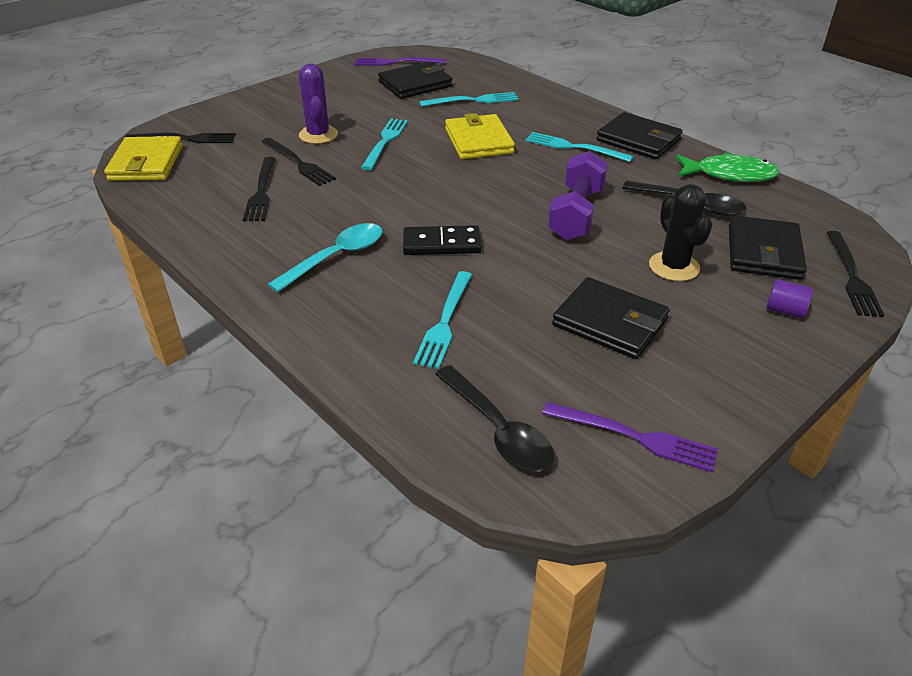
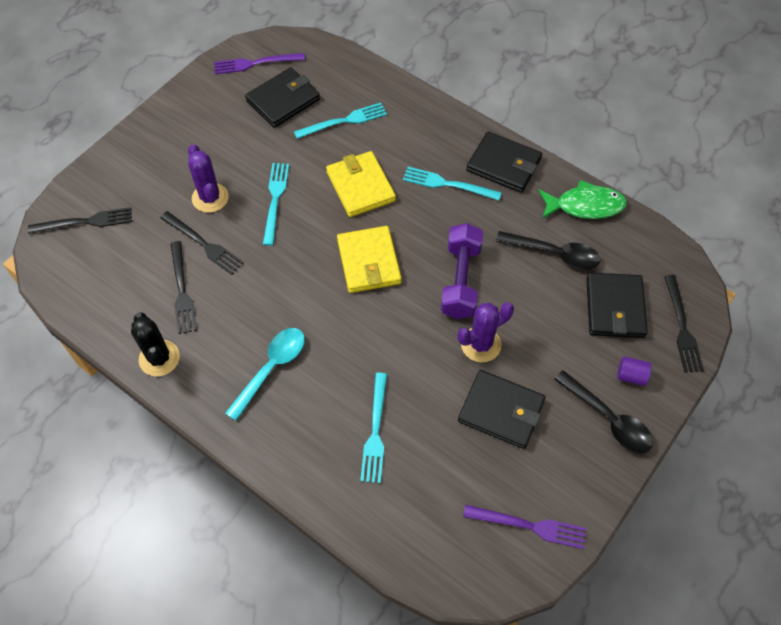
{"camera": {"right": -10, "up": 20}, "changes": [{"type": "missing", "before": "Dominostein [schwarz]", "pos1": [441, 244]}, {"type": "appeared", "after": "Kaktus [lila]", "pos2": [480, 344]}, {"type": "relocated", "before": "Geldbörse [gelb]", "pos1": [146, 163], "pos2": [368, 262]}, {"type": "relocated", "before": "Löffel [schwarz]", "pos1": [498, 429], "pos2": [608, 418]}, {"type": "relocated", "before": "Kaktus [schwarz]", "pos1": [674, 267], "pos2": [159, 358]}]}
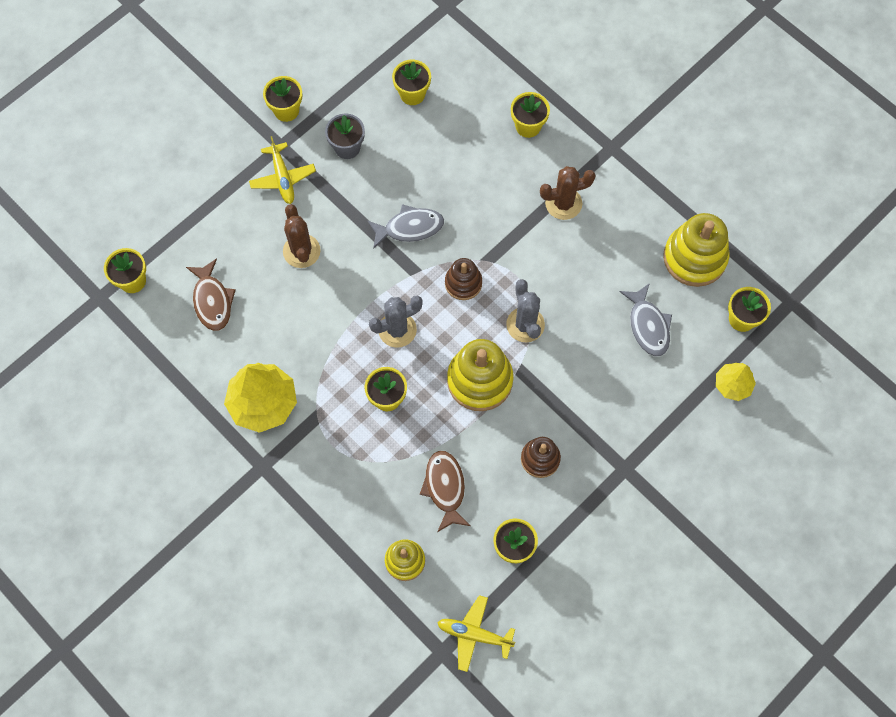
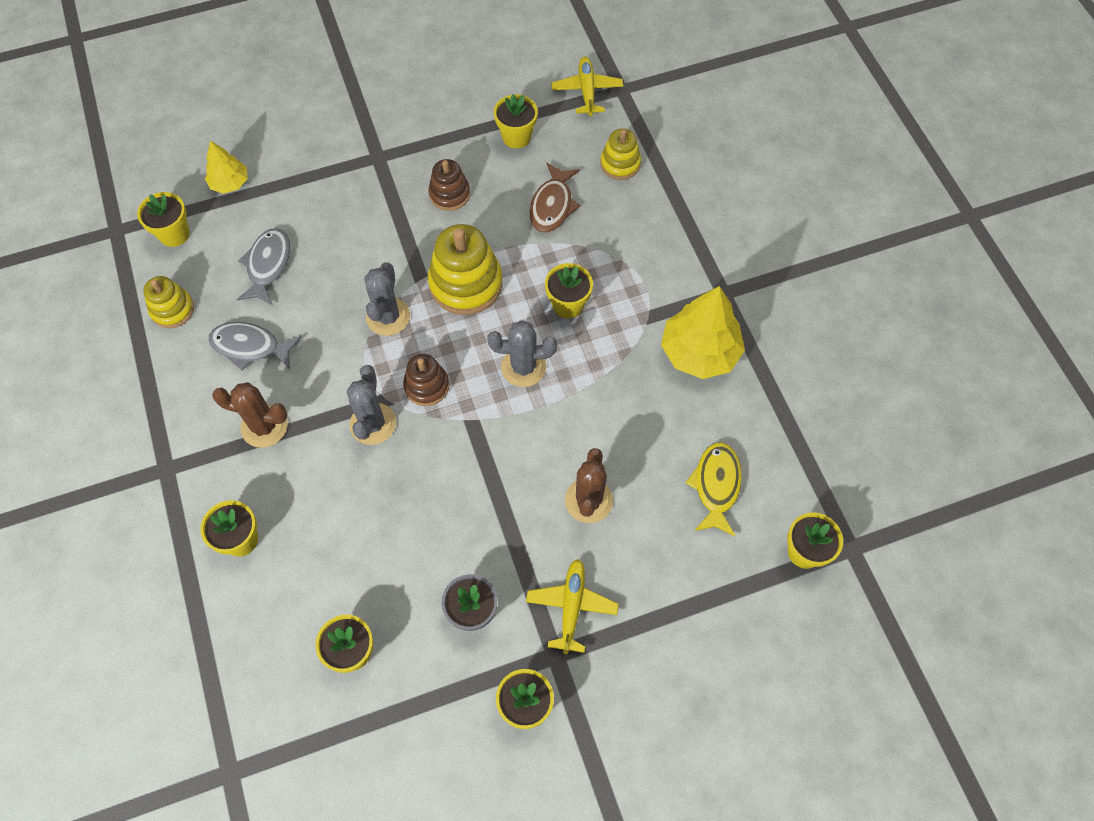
{"camera": {"right": -155, "up": -5}, "changes": [{"type": "appeared", "after": "Kaktus [grau]", "pos2": [373, 424]}, {"type": "relocated", "before": "Fisch [grau]", "pos1": [410, 228], "pos2": [250, 347]}, {"type": "colour", "before": "Fisch [braun]", "after": "Fisch [gelb]", "pos1": [212, 301], "pos2": [716, 486]}, {"type": "spun", "before": "Flugzeug [gelb]", "pos1": [474, 634], "pos2": [587, 91], "turn": -135}, {"type": "size", "before": "Stapelspielzeug [gelb]", "pos1": [694, 258], "pos2": [172, 309], "scale": 0.58}]}
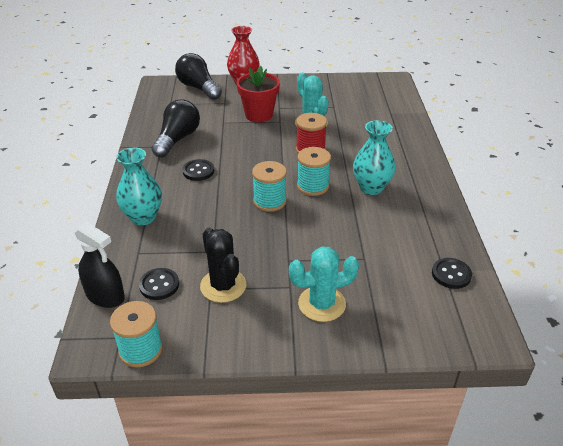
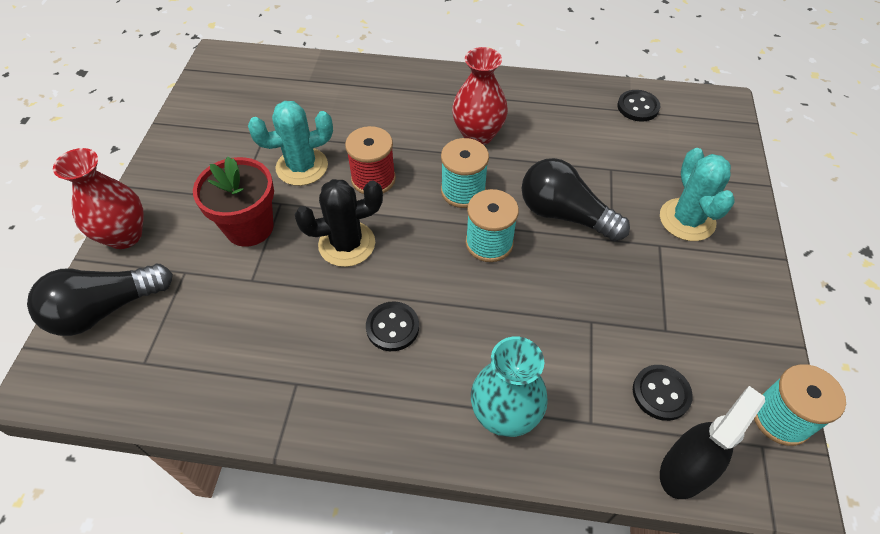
{"camera": {"right": -80, "up": 15}, "changes": [{"type": "relocated", "before": "Glühbirne [schwarz]", "pos1": [177, 139], "pos2": [564, 214]}, {"type": "relocated", "before": "Kaktus [schwarz]", "pos1": [223, 286], "pos2": [347, 244]}, {"type": "colour", "before": "Vase [türkis]", "after": "Vase [rot]", "pos1": [371, 188], "pos2": [478, 135]}]}
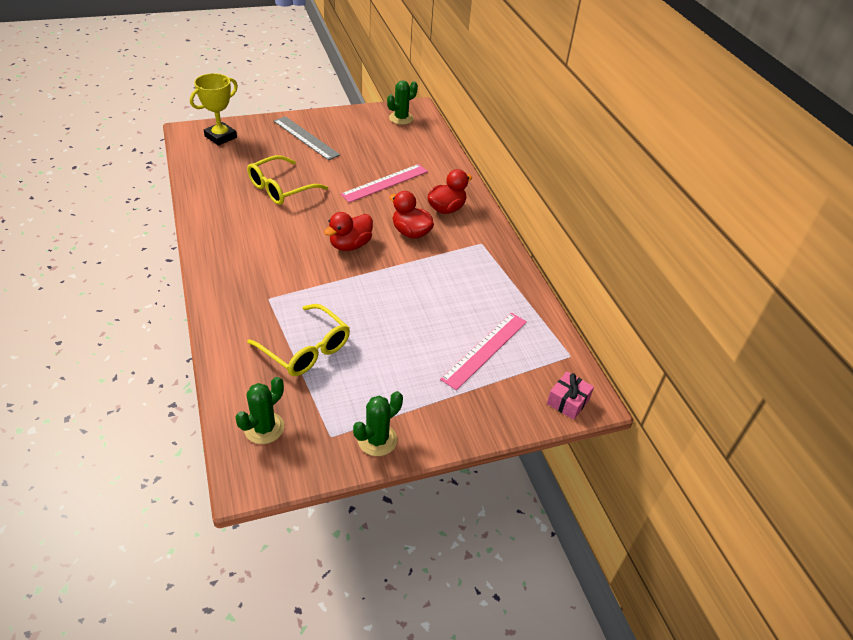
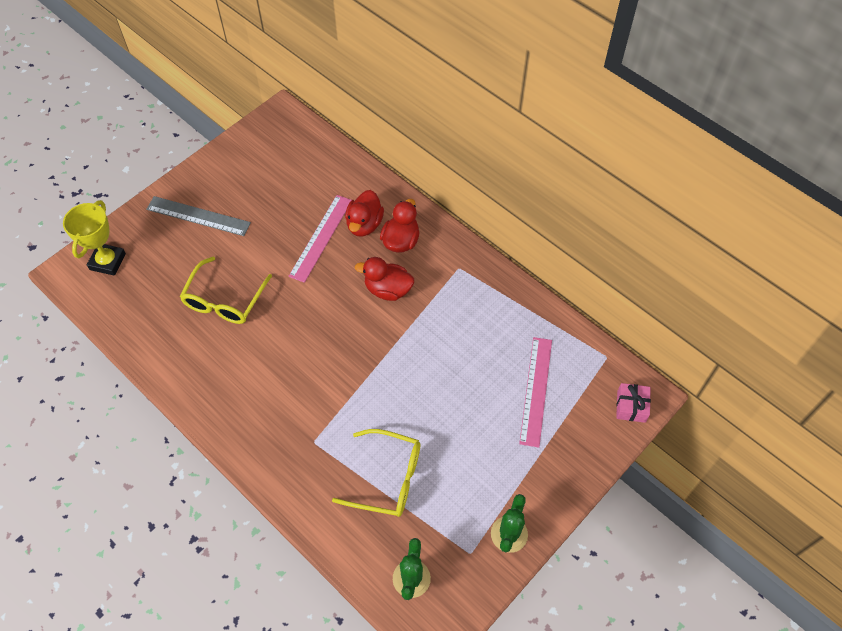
{"camera": {"right": -25, "up": 15}, "changes": [{"type": "missing", "before": "Kaktus [grün]", "pos1": [401, 118]}, {"type": "relocated", "before": "Ente [rot]", "pos1": [350, 245], "pos2": [364, 224]}]}
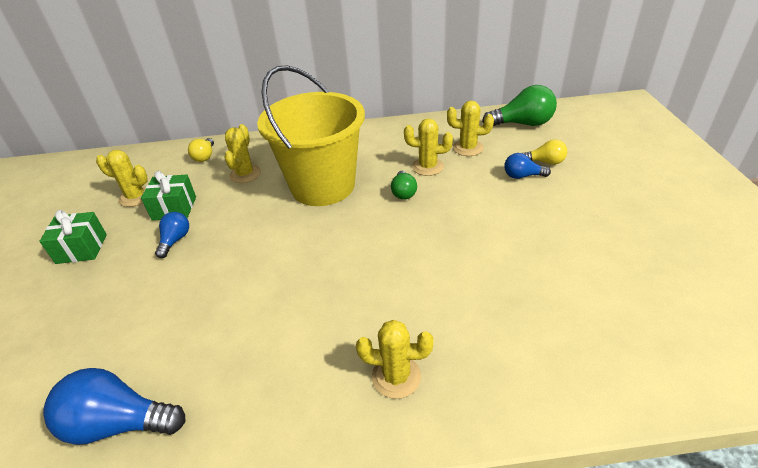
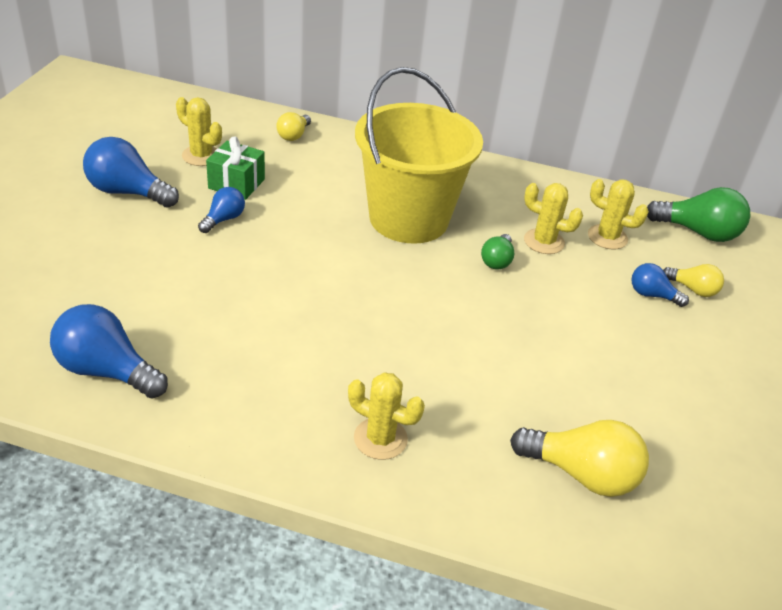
{"camera": {"right": 15, "up": 0}, "changes": [{"type": "missing", "before": "Kaktus [gelb]", "pos1": [245, 174]}, {"type": "appeared", "after": "Glühbirne [gelb]", "pos2": [581, 474]}, {"type": "exchanged", "before": "Geschenk [grün]", "after": "Glühbirne [blau]", "pos1": [82, 249], "pos2": [128, 192]}]}
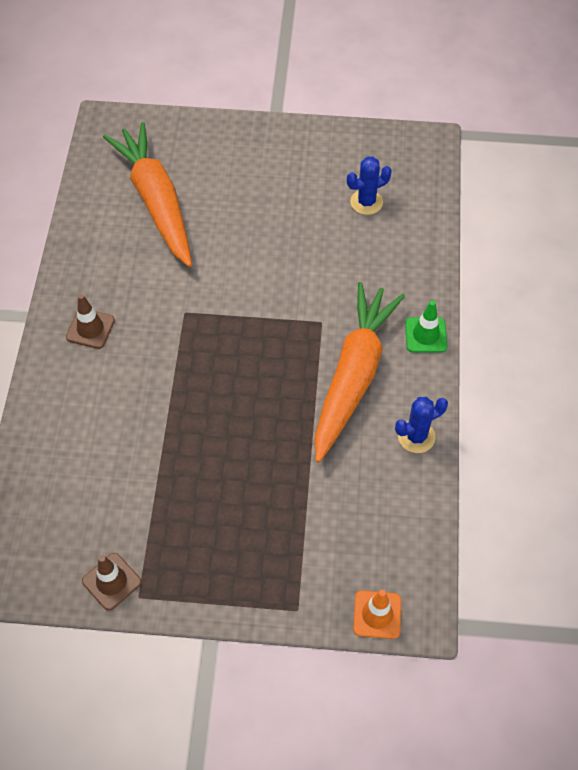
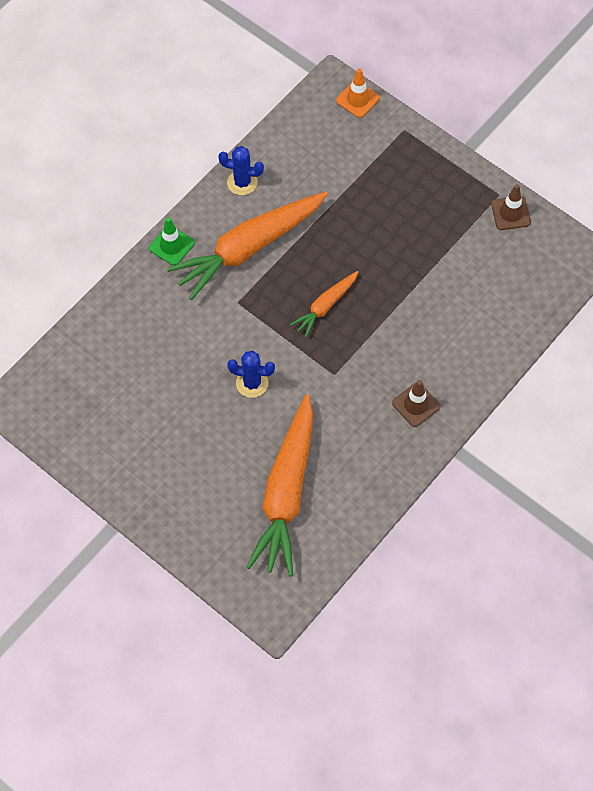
{"camera": {"right": -145, "up": 5}, "changes": [{"type": "appeared", "after": "Karotte [orange]", "pos2": [325, 306]}, {"type": "relocated", "before": "Kaktus [blau]", "pos1": [366, 202], "pos2": [252, 383]}]}
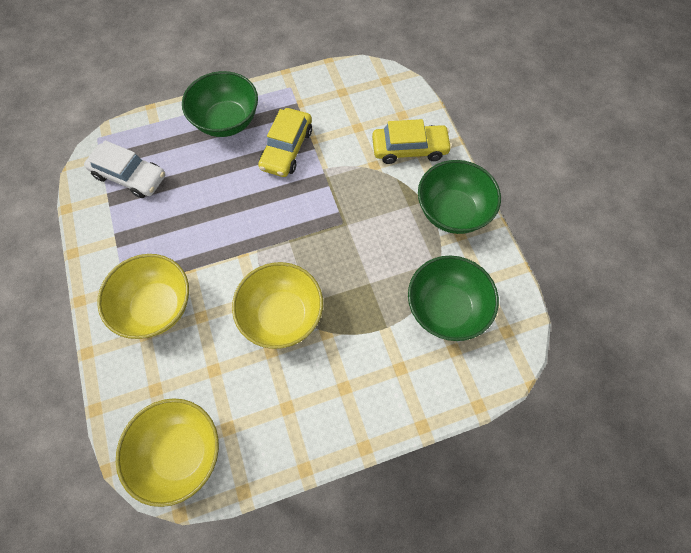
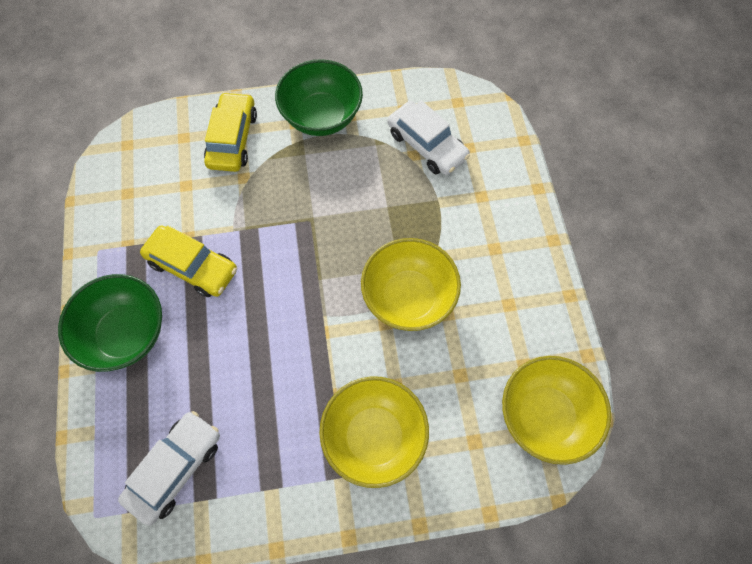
{"camera": {"right": -80, "up": 0}, "changes": [{"type": "exchanged", "before": "Schüssel [grün]", "after": "Auto [weiß]", "pos1": [446, 308], "pos2": [427, 145]}]}
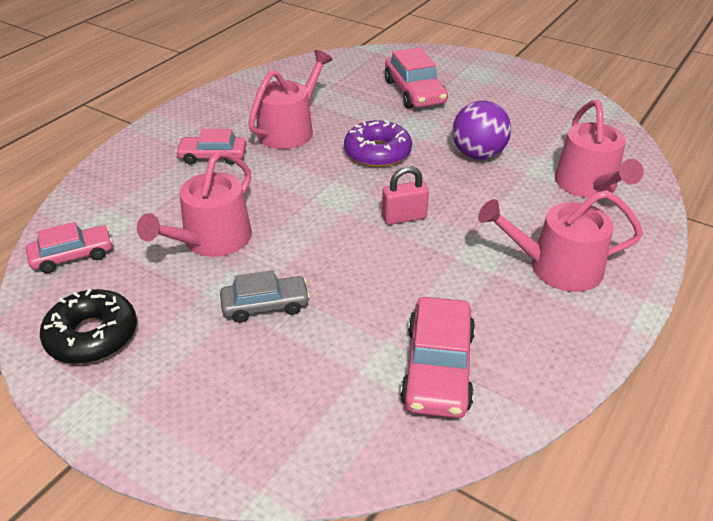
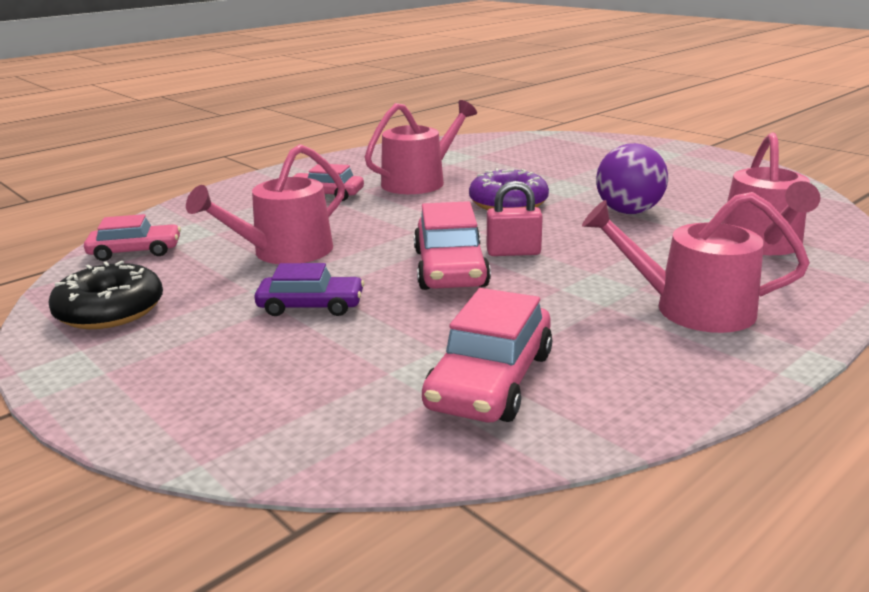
{"camera": {"right": 15, "up": -15}, "changes": [{"type": "relocated", "before": "Auto [rosa]", "pos1": [414, 92], "pos2": [450, 268]}, {"type": "colour", "before": "Auto [grau]", "after": "Auto [lila]", "pos1": [265, 305], "pos2": [311, 306]}]}
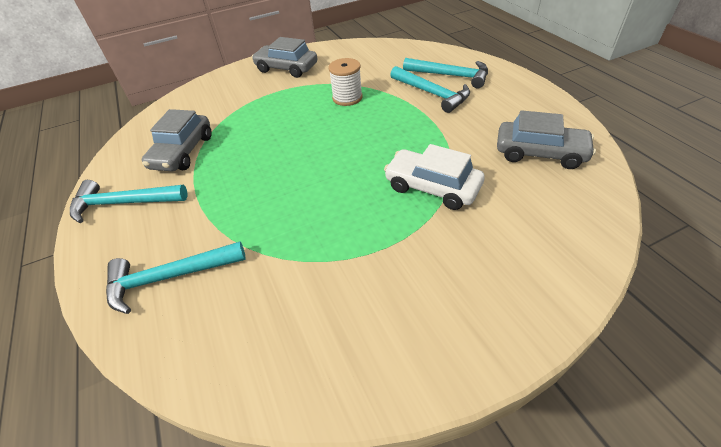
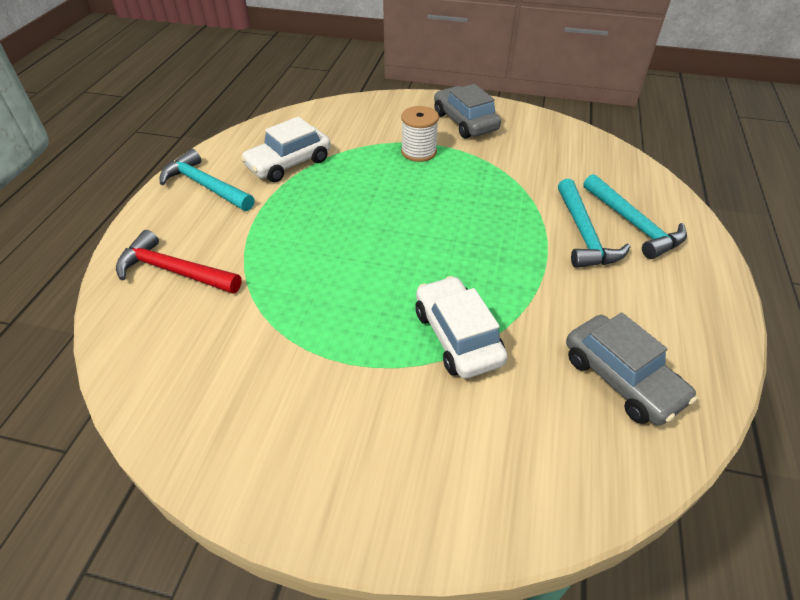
{"camera": {"right": 35, "up": 0}, "changes": [{"type": "relocated", "before": "Garnrolle [weiß]", "pos1": [347, 98], "pos2": [419, 152]}, {"type": "colour", "before": "Hammer [türkis]", "after": "Hammer [rot]", "pos1": [169, 277], "pos2": [174, 271]}, {"type": "colour", "before": "Auto [grau]", "after": "Auto [weiß]", "pos1": [182, 152], "pos2": [289, 163]}]}
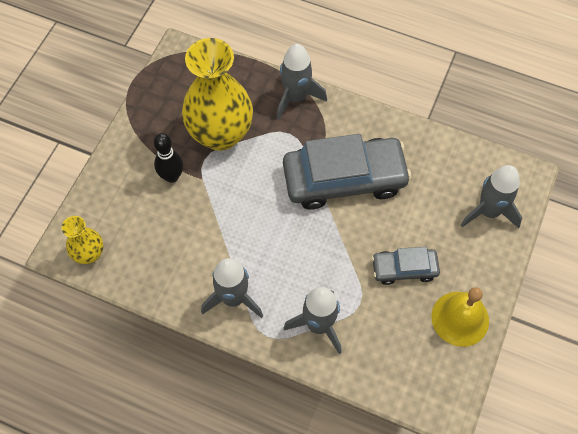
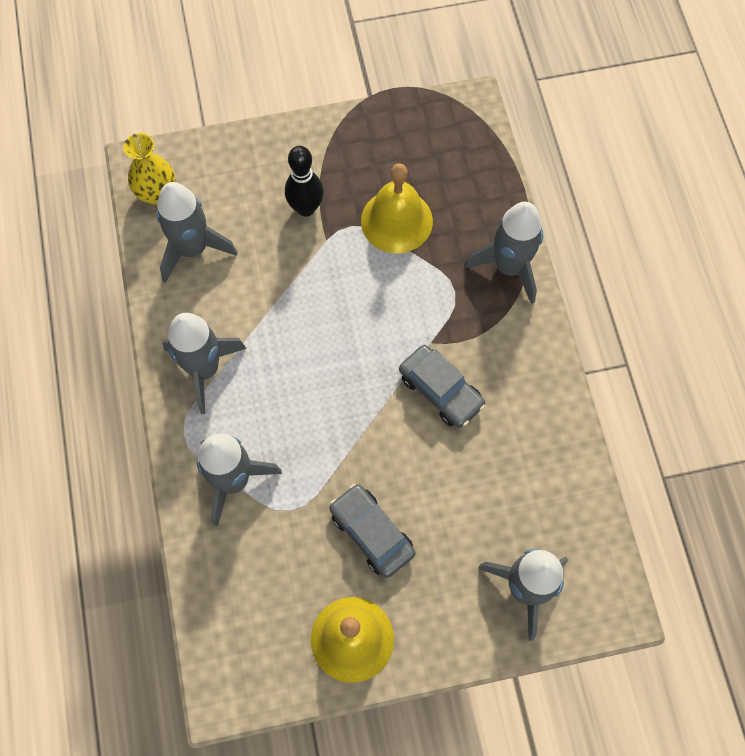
{"camera": {"right": 55, "up": 5}, "changes": [{"type": "appeared", "after": "Rakete [grau]", "pos2": [193, 249]}, {"type": "exchanged", "before": "Vase [gelb]", "after": "Glocke [gelb]", "pos1": [220, 134], "pos2": [396, 221]}, {"type": "size", "before": "Auto [grau]", "pos1": [344, 179], "pos2": [441, 390], "scale": 0.51}]}
